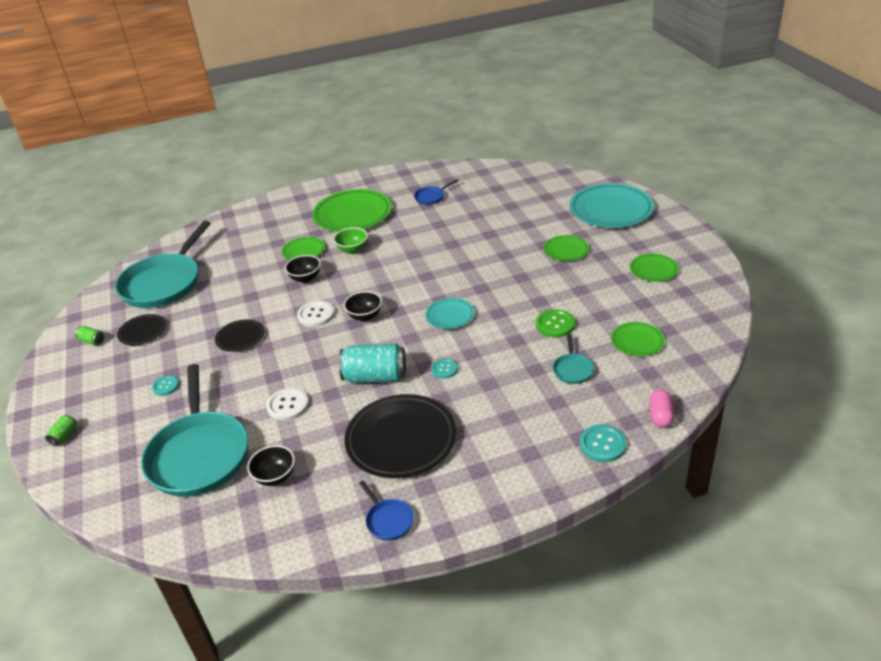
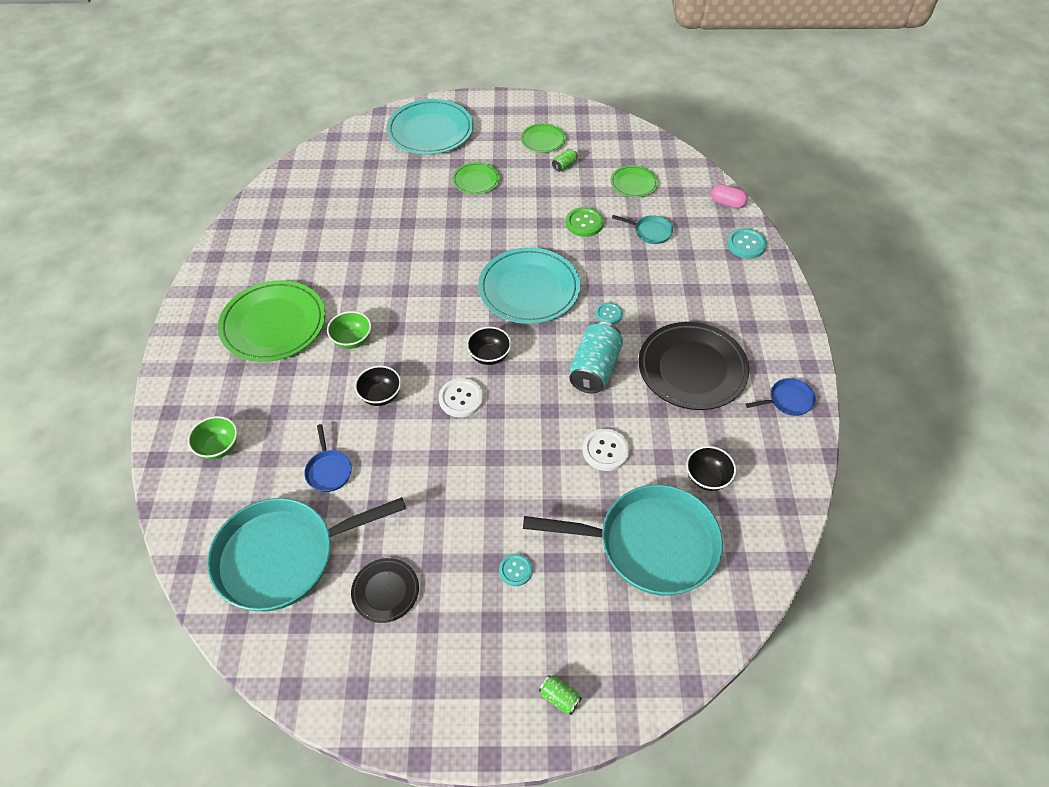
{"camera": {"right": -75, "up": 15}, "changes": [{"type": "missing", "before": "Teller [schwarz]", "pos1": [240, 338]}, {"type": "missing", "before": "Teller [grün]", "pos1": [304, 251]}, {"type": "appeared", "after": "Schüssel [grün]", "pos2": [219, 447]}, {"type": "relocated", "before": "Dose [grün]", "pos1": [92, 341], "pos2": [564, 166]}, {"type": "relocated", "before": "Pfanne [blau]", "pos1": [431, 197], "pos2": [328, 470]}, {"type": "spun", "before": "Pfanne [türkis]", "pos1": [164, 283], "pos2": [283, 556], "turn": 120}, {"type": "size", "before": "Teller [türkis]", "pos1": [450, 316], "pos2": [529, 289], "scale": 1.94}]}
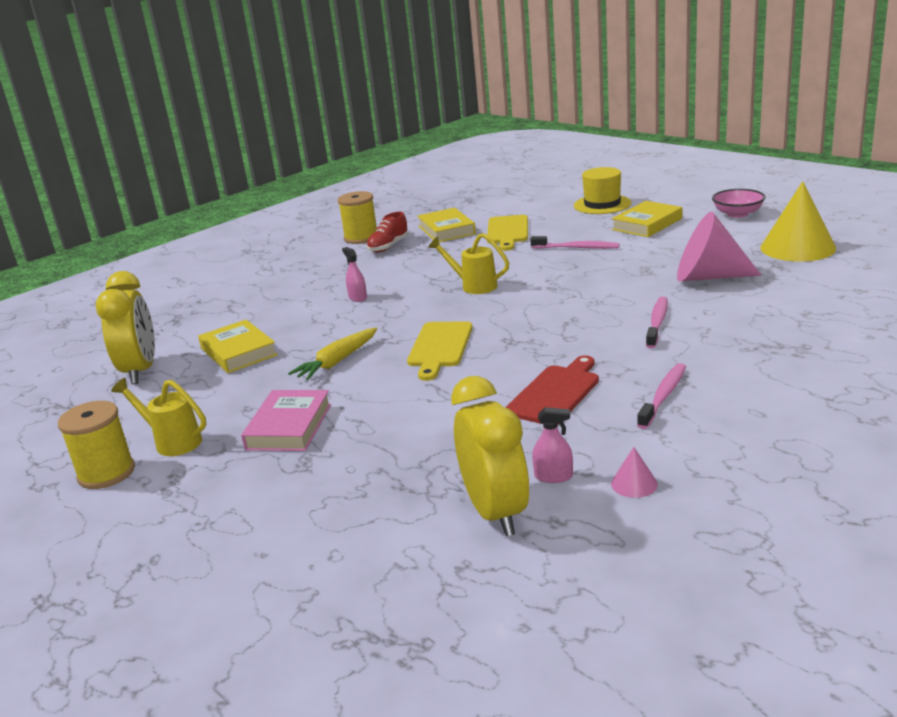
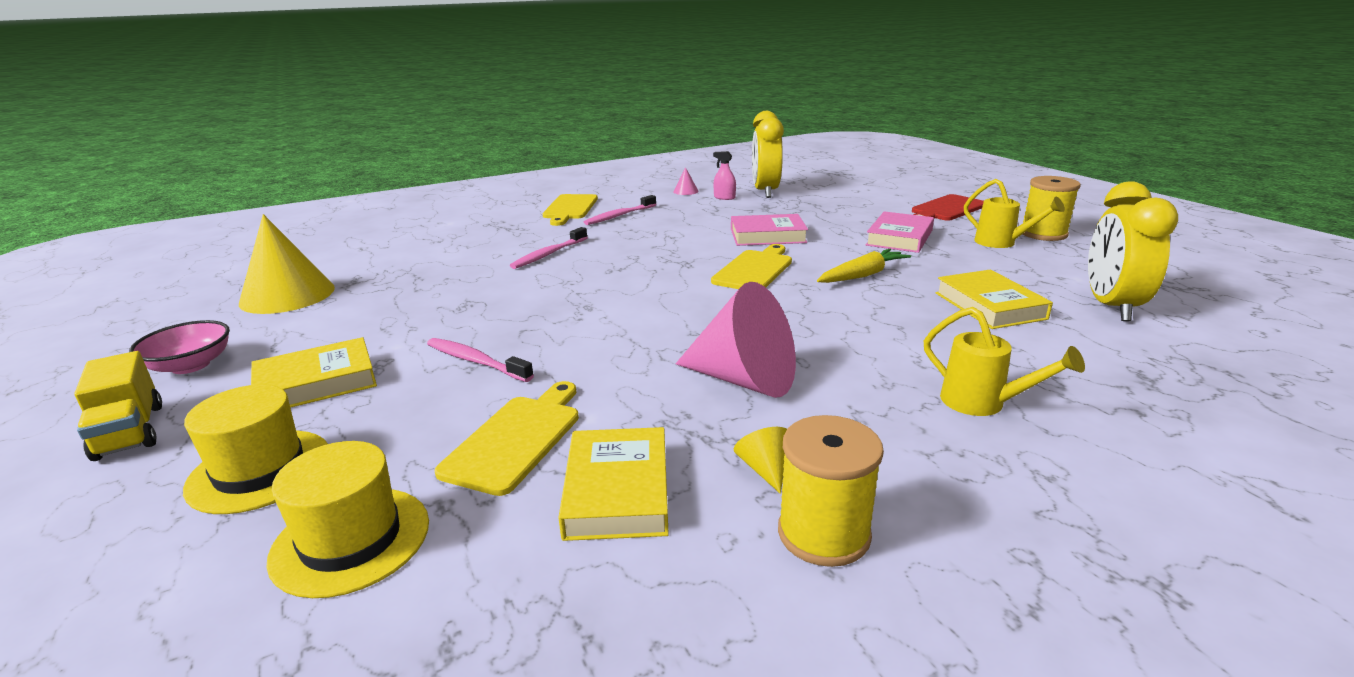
{"camera": {"right": -165, "up": 0}, "changes": [{"type": "missing", "before": "Sprühflasche [rosa]", "pos1": [358, 298]}, {"type": "appeared", "after": "Lastwagen [gelb]", "pos2": [129, 431]}, {"type": "appeared", "after": "Hut [gelb]", "pos2": [351, 540]}, {"type": "appeared", "after": "Schneidebrett [gelb]", "pos2": [570, 208]}, {"type": "appeared", "after": "Buch [rosa]", "pos2": [767, 236]}, {"type": "relocated", "before": "Gießkanne [gelb]", "pos1": [473, 286], "pos2": [983, 404]}, {"type": "relocated", "before": "Schneidebrett [rot]", "pos1": [555, 393], "pos2": [946, 209]}, {"type": "relocated", "before": "Kegel [rosa]", "pos1": [708, 277], "pos2": [744, 379]}, {"type": "exchanged", "before": "Schuh [rot]", "after": "Kegel [gelb]", "pos1": [388, 246], "pos2": [764, 469]}]}
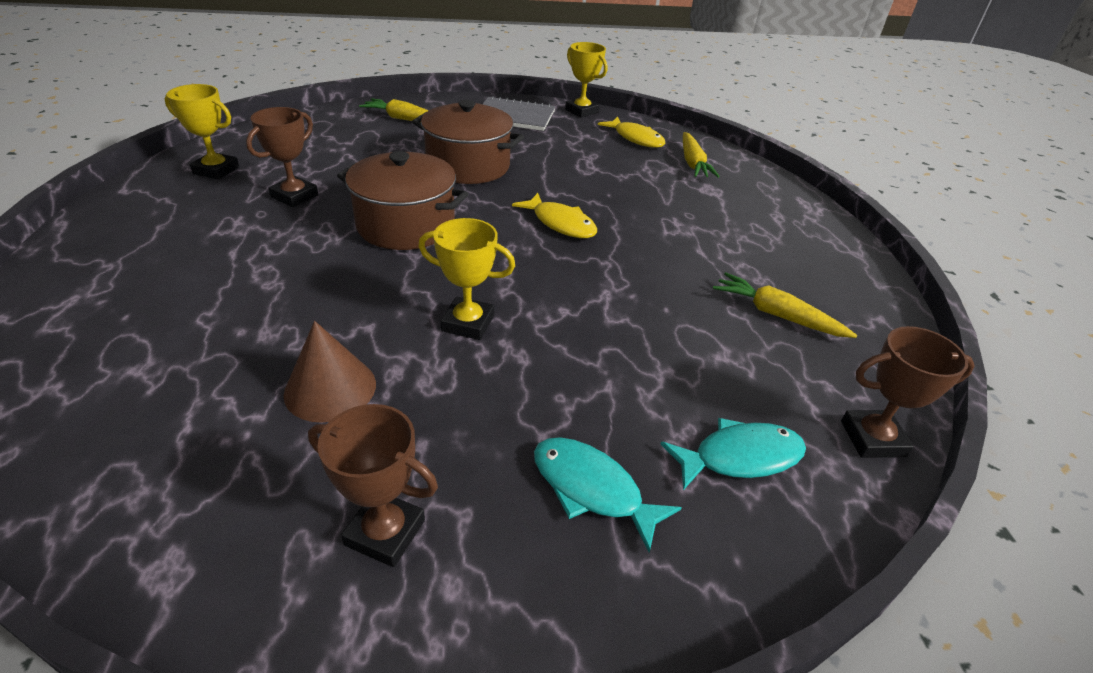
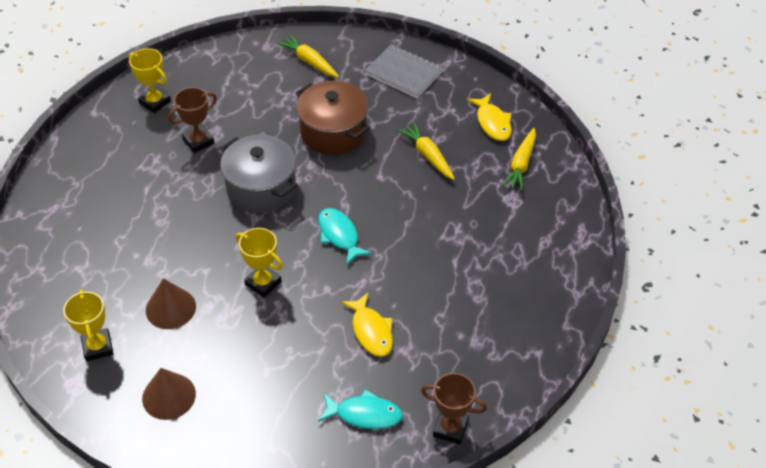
{"camera": {"right": 25, "up": 10}, "changes": [{"type": "relocated", "before": "Fisch [gelb]", "pos1": [560, 223], "pos2": [371, 331]}, {"type": "relocated", "before": "Fisch [türkis]", "pos1": [592, 489], "pos2": [339, 235]}, {"type": "relocated", "before": "Pokal [gelb]", "pos1": [581, 111], "pos2": [97, 347]}, {"type": "relocated", "before": "Karotte [gelb]", "pos1": [776, 315], "pos2": [428, 155]}, {"type": "exchanged", "before": "Pokal [braun]", "after": "Kegel [braun]", "pos1": [385, 532], "pos2": [169, 396]}, {"type": "colour", "before": "Kochtopf [braun]", "after": "Kochtopf [grau]", "pos1": [406, 225], "pos2": [261, 188]}]}
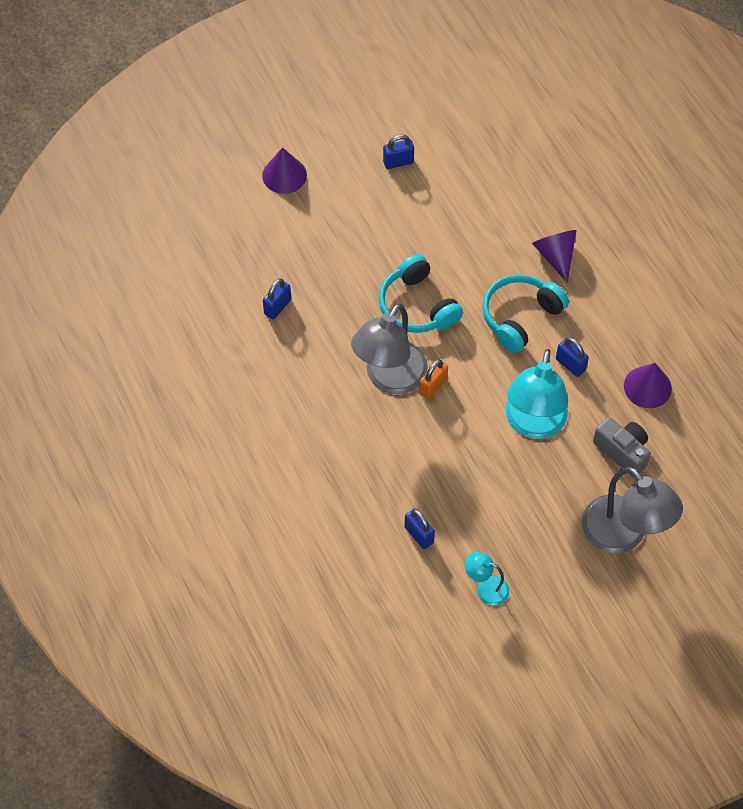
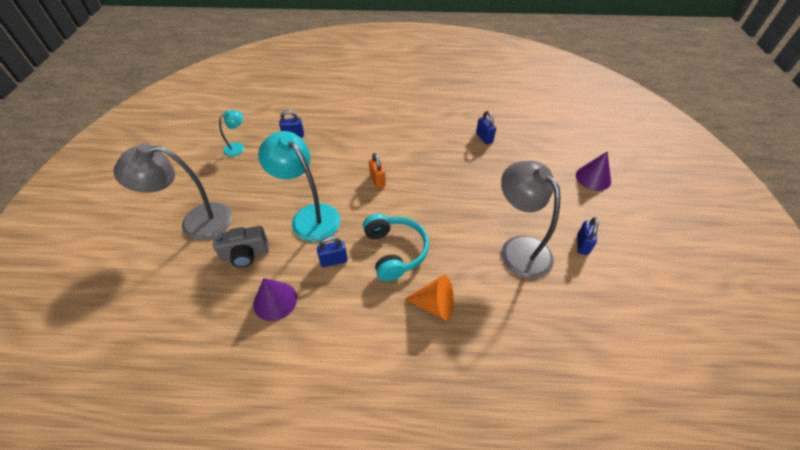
{"camera": {"right": 120, "up": -10}, "changes": [{"type": "missing", "before": "Kopfhörer [türkis]", "pos1": [417, 306]}, {"type": "relocated", "before": "Lampe [grau]", "pos1": [390, 378], "pos2": [518, 248]}, {"type": "colour", "before": "Kegel [lila]", "after": "Kegel [orange]", "pos1": [555, 255], "pos2": [435, 305]}]}
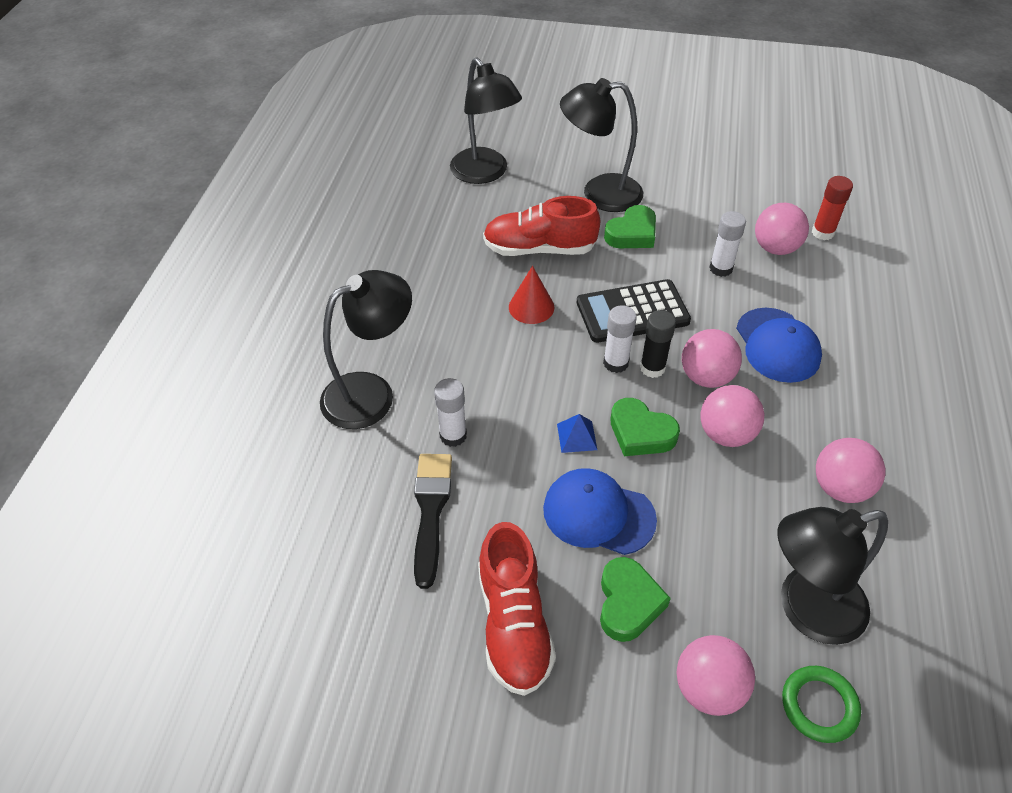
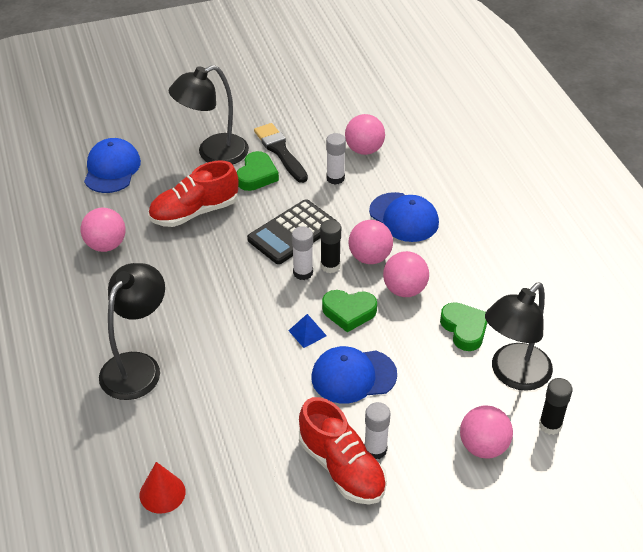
{"camera": {"right": -30, "up": -5}, "changes": [{"type": "missing", "before": "Klebestift [rot]", "pos1": [822, 232]}, {"type": "relocated", "before": "Pinsel [schwarz]", "pos1": [431, 511], "pos2": [280, 151]}, {"type": "relocated", "before": "Klebestift [weiß]", "pos1": [453, 435], "pos2": [375, 449]}, {"type": "relocated", "before": "Kegel [rot]", "pos1": [531, 307], "pos2": [162, 493]}, {"type": "relocated", "before": "Herz [grün]", "pos1": [628, 603], "pos2": [464, 329]}, {"type": "relocated", "before": "Ball [rosa]", "pos1": [840, 487], "pos2": [106, 245]}, {"type": "exchanged", "before": "Lampe [schwarz]", "after": "Kappe [blau]", "pos1": [485, 173], "pos2": [112, 169]}, {"type": "exchanged", "before": "Ring [grün]", "after": "Klebestift [schwarz]", "pos1": [819, 705], "pos2": [550, 425]}]}
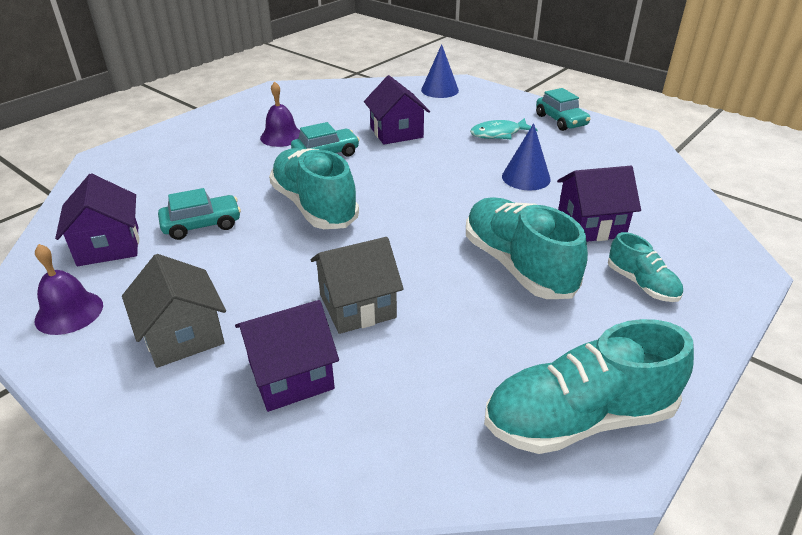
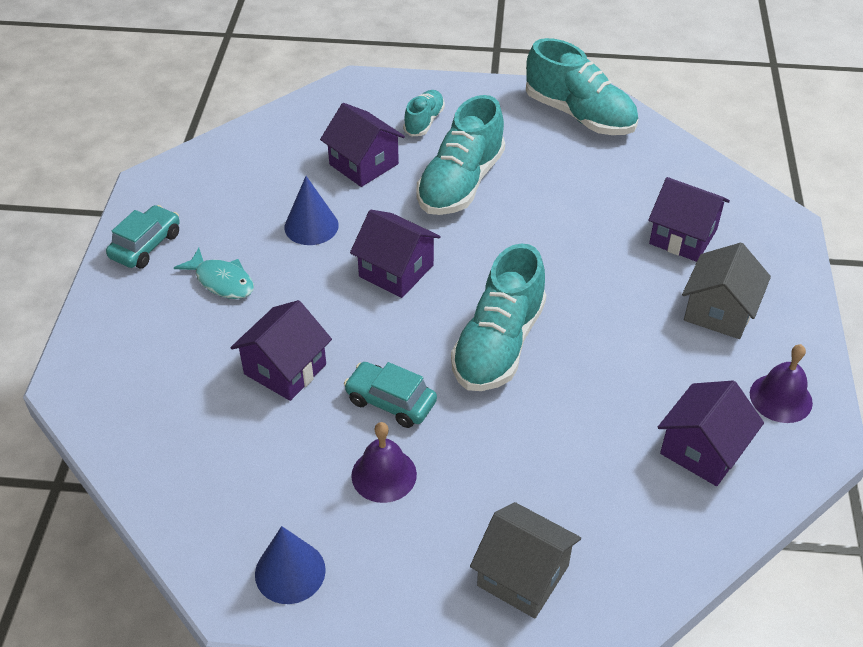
{"camera": {"right": -125, "up": 10}, "changes": [{"type": "missing", "before": "Auto [türkis]", "pos1": [202, 225]}, {"type": "appeared", "after": "Haus [lila]", "pos2": [396, 271]}, {"type": "relocated", "before": "Haus [grau]", "pos1": [357, 306], "pos2": [523, 575]}, {"type": "relocated", "before": "Kegel [blau]", "pos1": [439, 90], "pos2": [290, 572]}]}
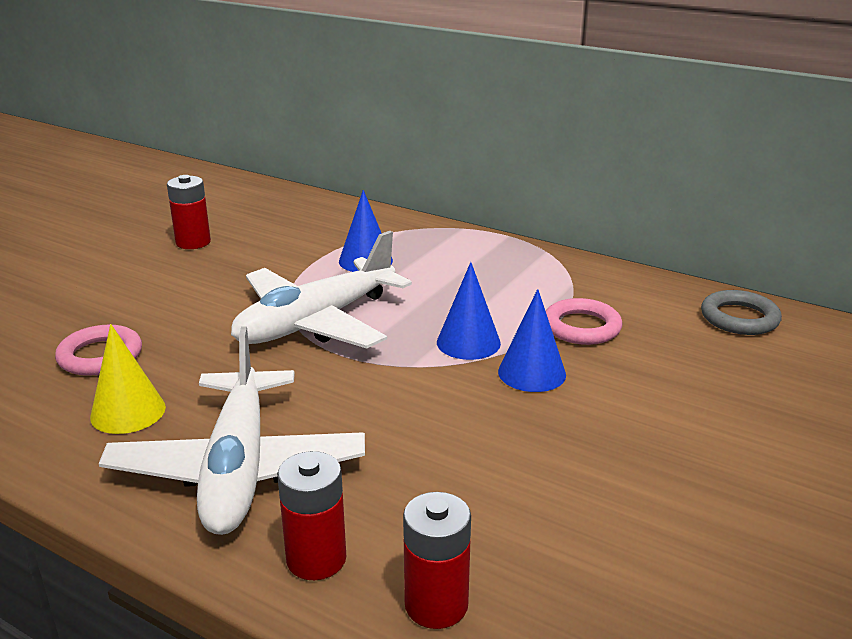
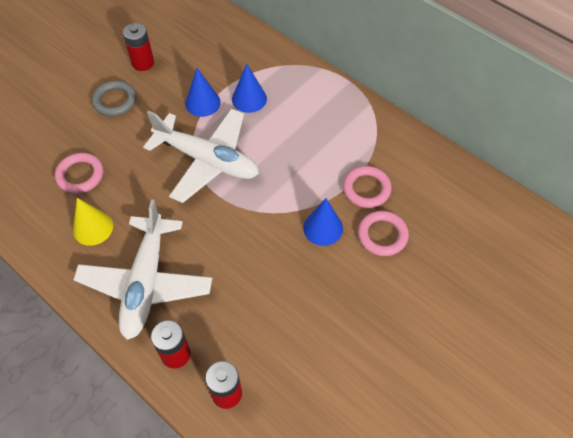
{"camera": {"right": 10, "up": 30}, "changes": [{"type": "appeared", "after": "Ring [rosa]", "pos2": [382, 235]}, {"type": "relocated", "before": "Kegel [blau]", "pos1": [468, 342], "pos2": [202, 103]}, {"type": "relocated", "before": "Ring [grau]", "pos1": [739, 318], "pos2": [115, 101]}, {"type": "spun", "before": "Flugzeug [weiß]", "pos1": [316, 322], "pos2": [207, 160], "turn": -120}]}
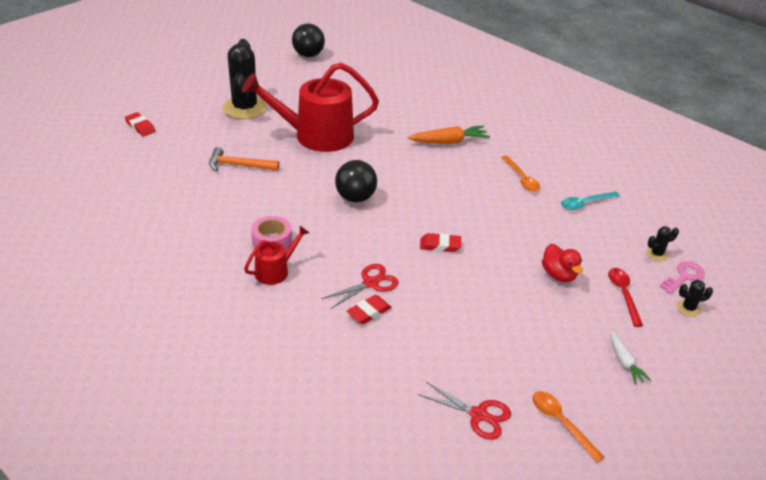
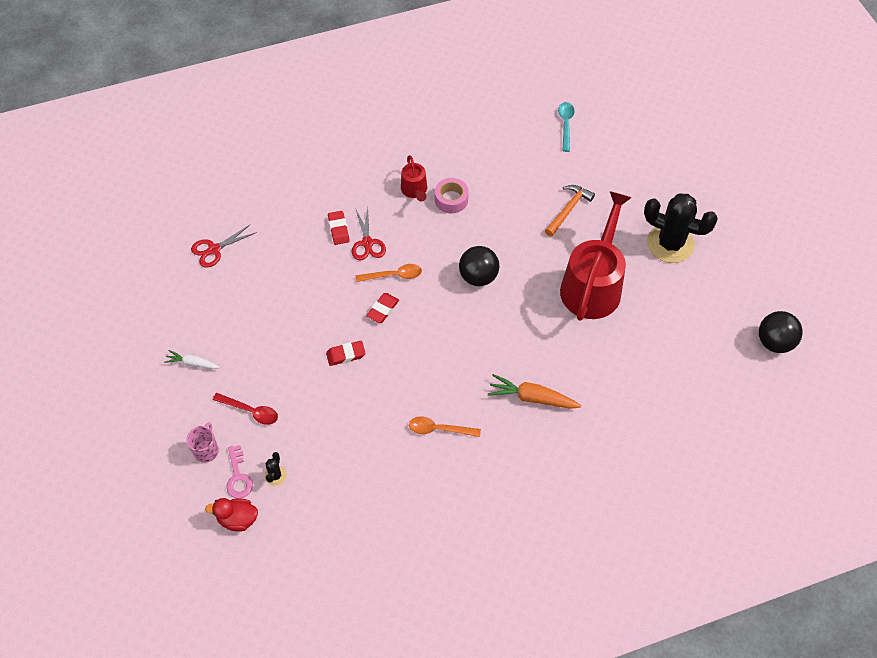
{"camera": {"right": 120, "up": 20}, "changes": [{"type": "relocated", "before": "Radiergummi [rot]", "pos1": [140, 127], "pos2": [346, 355]}, {"type": "relocated", "before": "Löffel [orange]", "pos1": [561, 423], "pos2": [393, 275]}, {"type": "relocated", "before": "Ente [rot]", "pos1": [558, 275], "pos2": [237, 519]}, {"type": "relocated", "before": "Löffel [türkis]", "pos1": [585, 203], "pos2": [565, 125]}, {"type": "exchanged", "before": "Kaktus [schwarz]", "after": "Tasse [rosa]", "pos1": [688, 308], "pos2": [206, 450]}, {"type": "spun", "before": "Karotte [orange]", "pos1": [449, 142], "pos2": [531, 398], "turn": 90}]}
